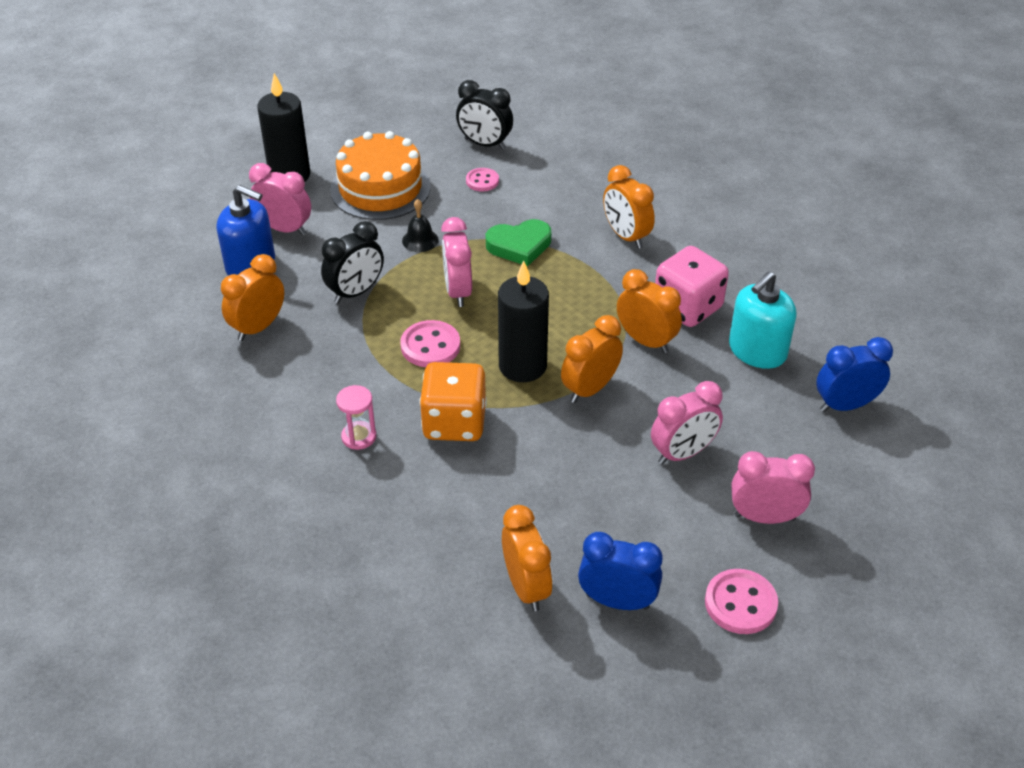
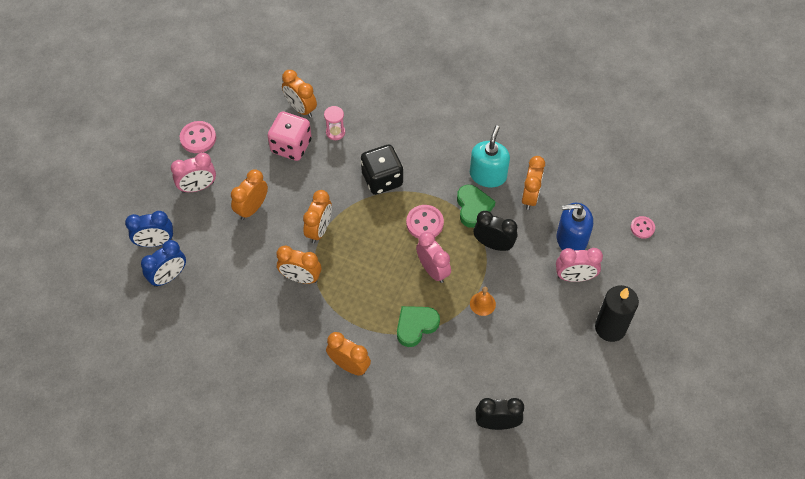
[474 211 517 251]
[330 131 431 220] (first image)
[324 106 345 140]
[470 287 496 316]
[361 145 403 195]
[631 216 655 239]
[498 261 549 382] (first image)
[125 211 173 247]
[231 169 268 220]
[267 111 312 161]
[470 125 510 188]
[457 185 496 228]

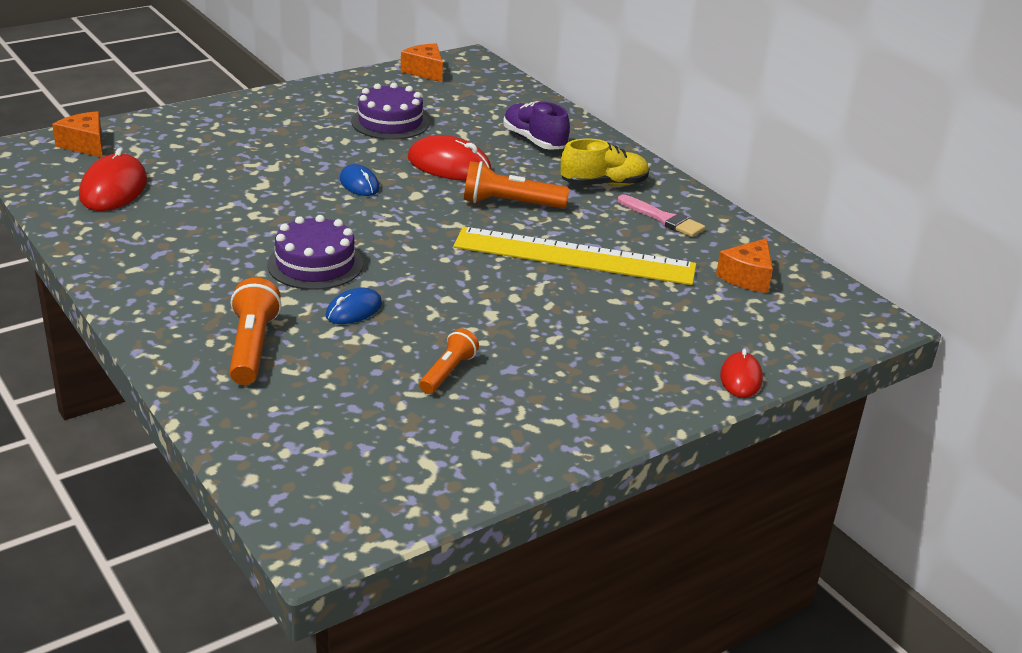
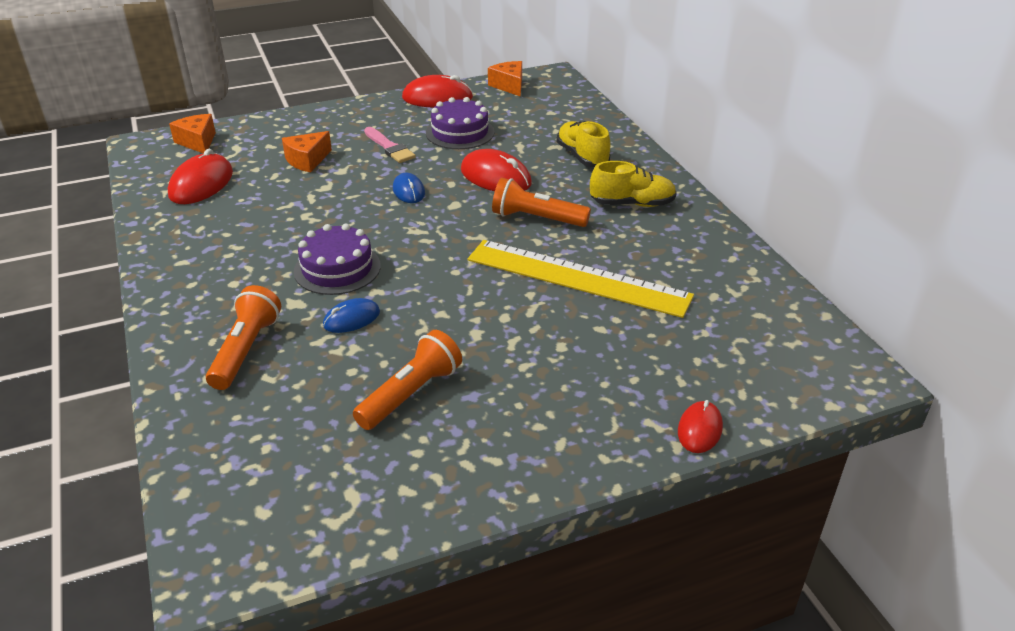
[353 330 462 430]
[556 121 610 167]
[364 127 416 163]
[282 131 332 172]
[402 75 473 107]

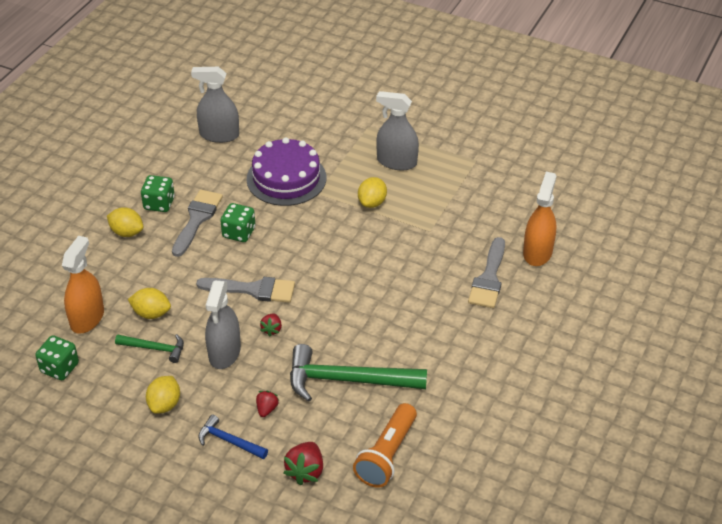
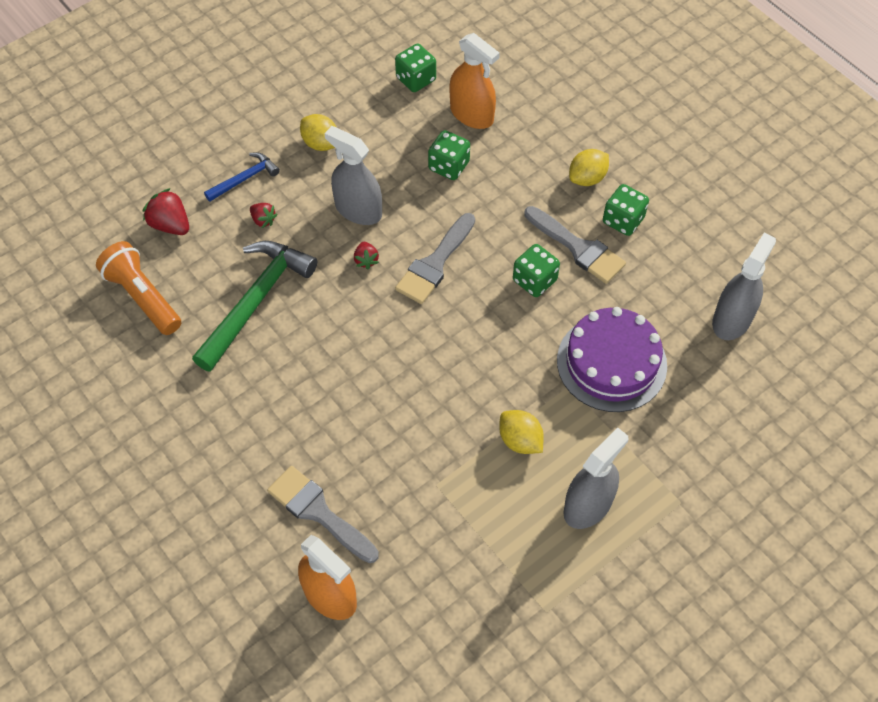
[115 334 184 363] (first image)
[428 130 470 180]
[354 242 379 269]

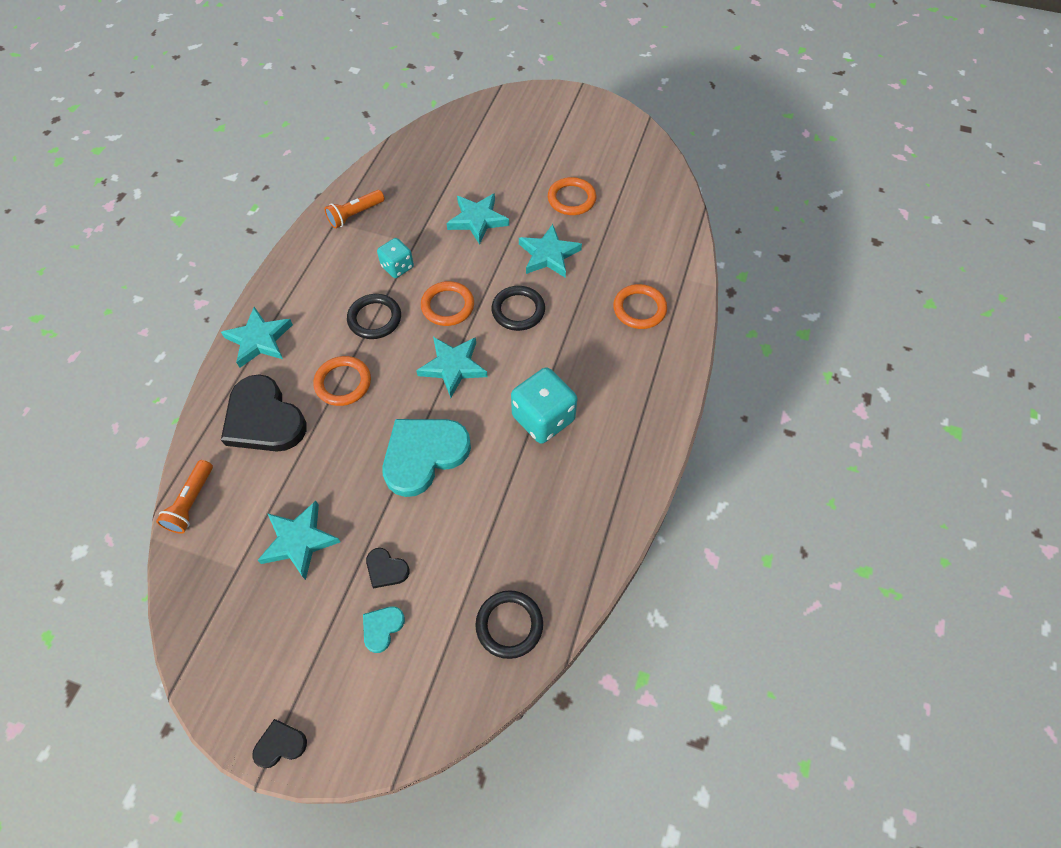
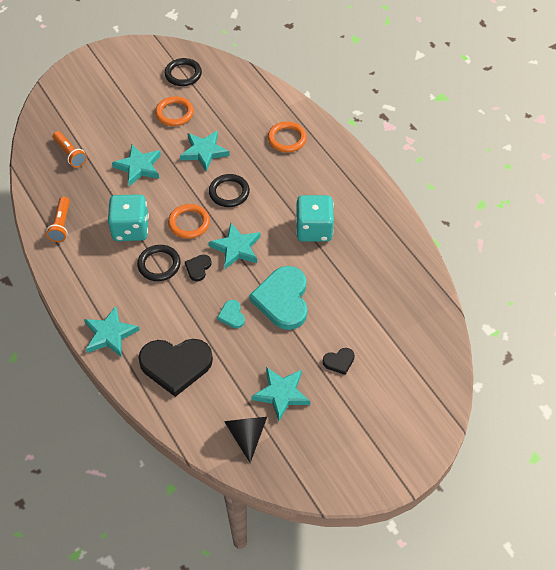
[53 131 87 168]
[185 255 212 281]
[313 356 371 406] (first image)
[217 300 245 328]
[108 194 149 241]
[164 58 202 86]
[224 417 267 463]

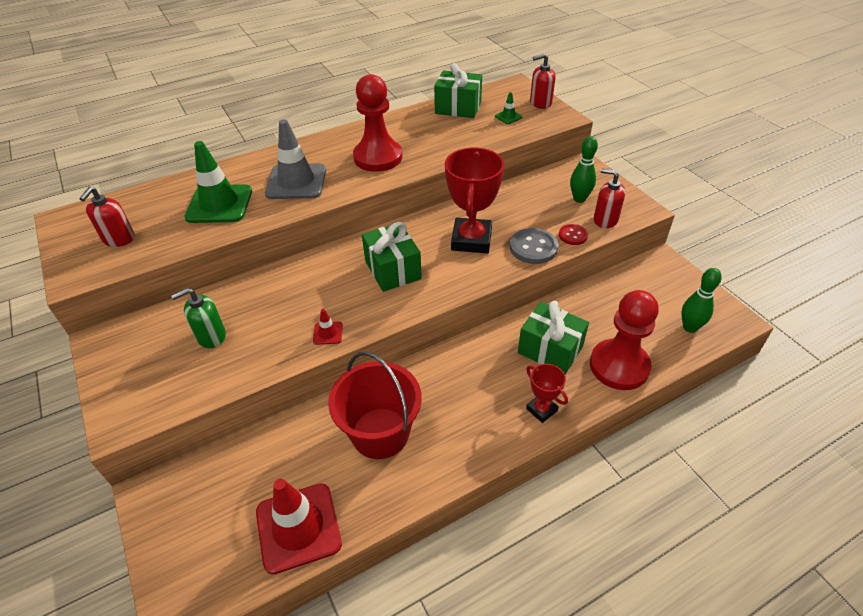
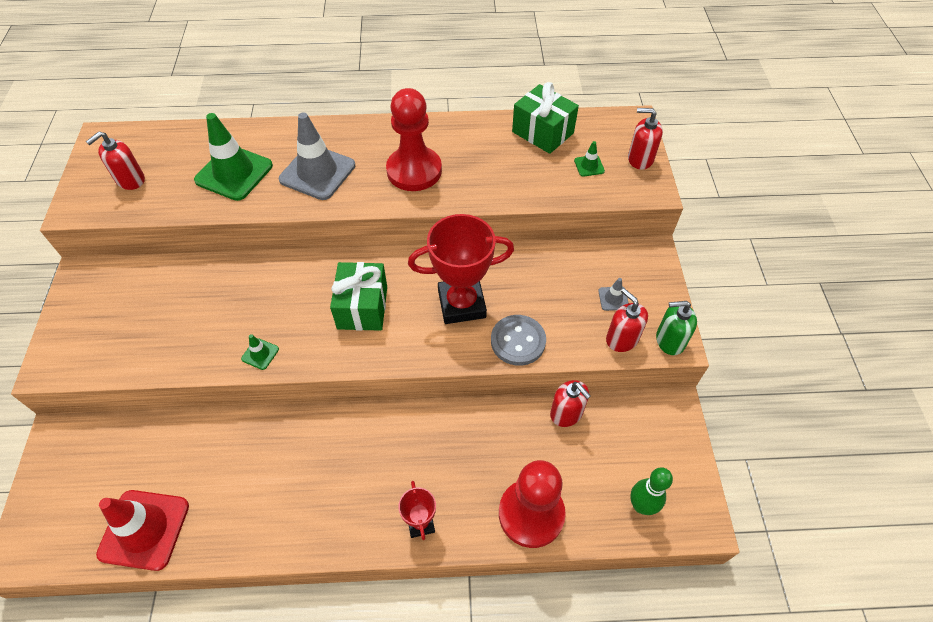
[656 301 697 355]
[241 334 279 370]
[328 352 422 459] (first image)
[408 214 514 324]
[518 301 589 374] (first image)
[559 224 588 245] (first image)
[598 278 628 311]
[550 380 591 427]

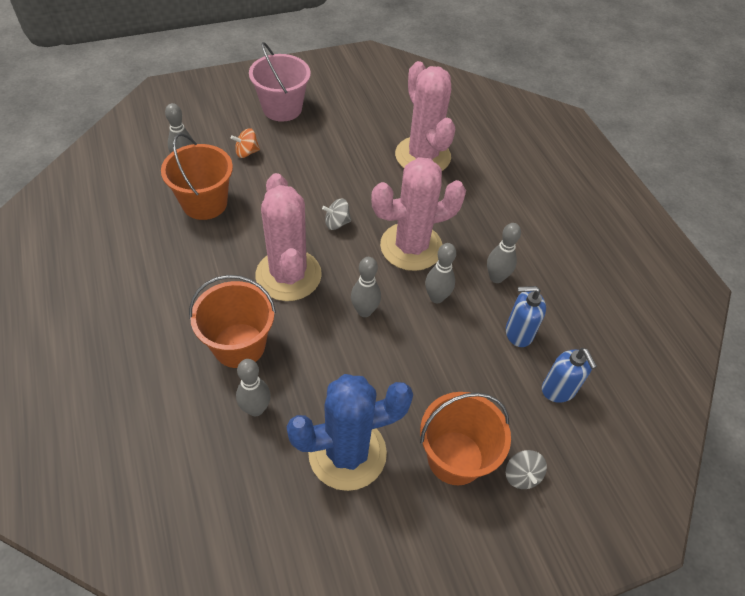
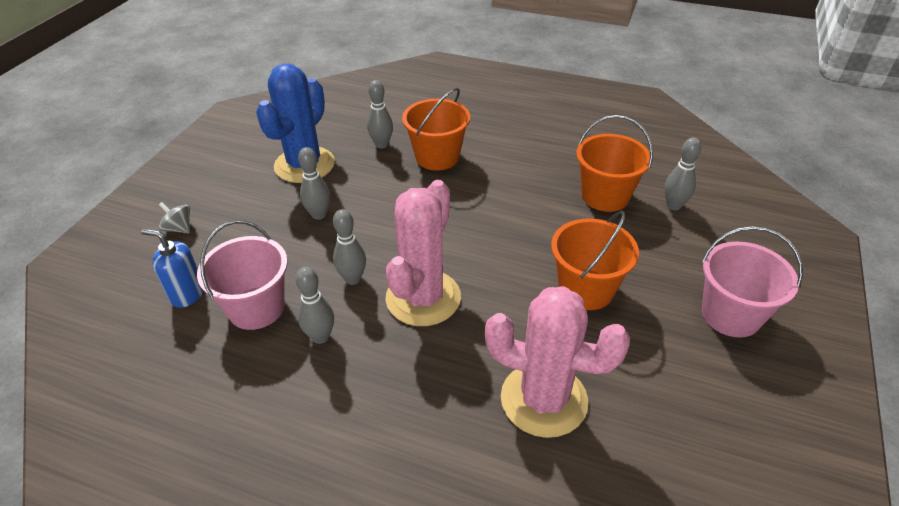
[231 128 260 158] (first image)
[256 173 322 301] (first image)
[322 199 351 230] (first image)
[298 147 330 220]
[551 211 639 310]
[197 220 288 330]

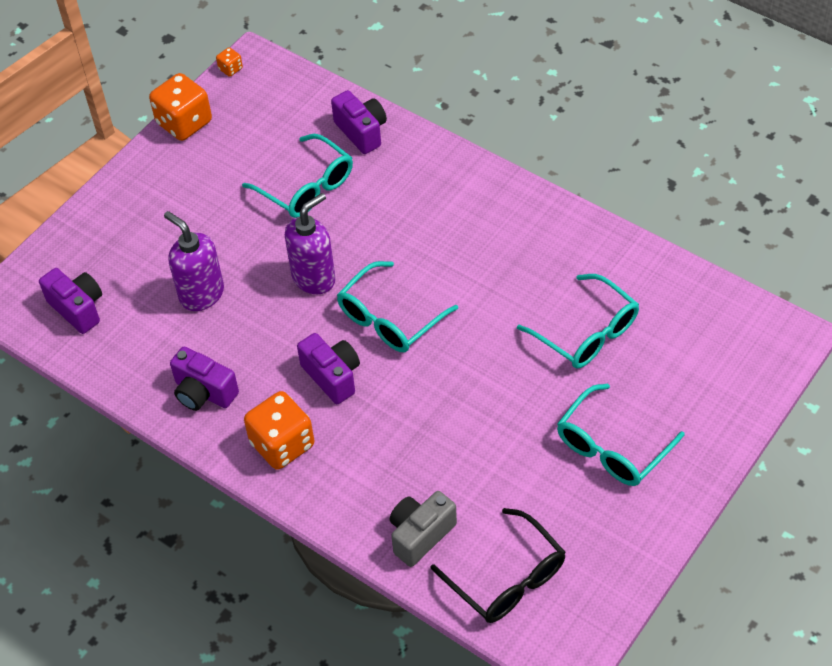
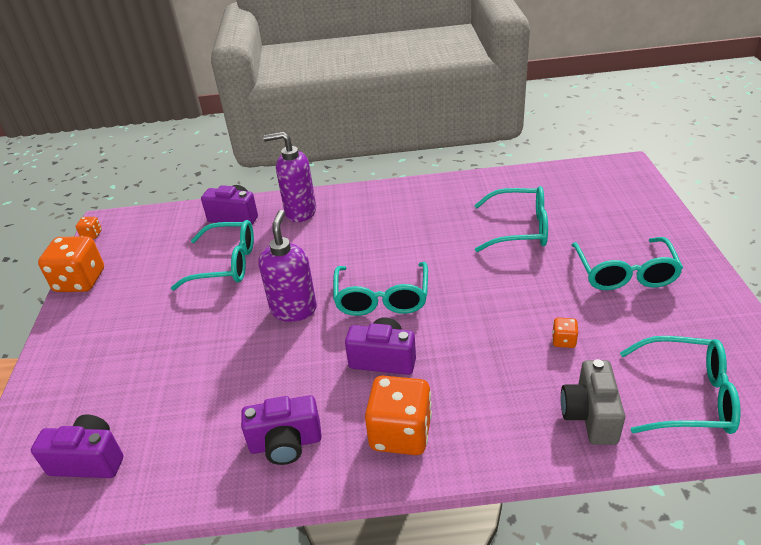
[263 132 316 222]
[620 336 740 434]
[552 317 578 348]

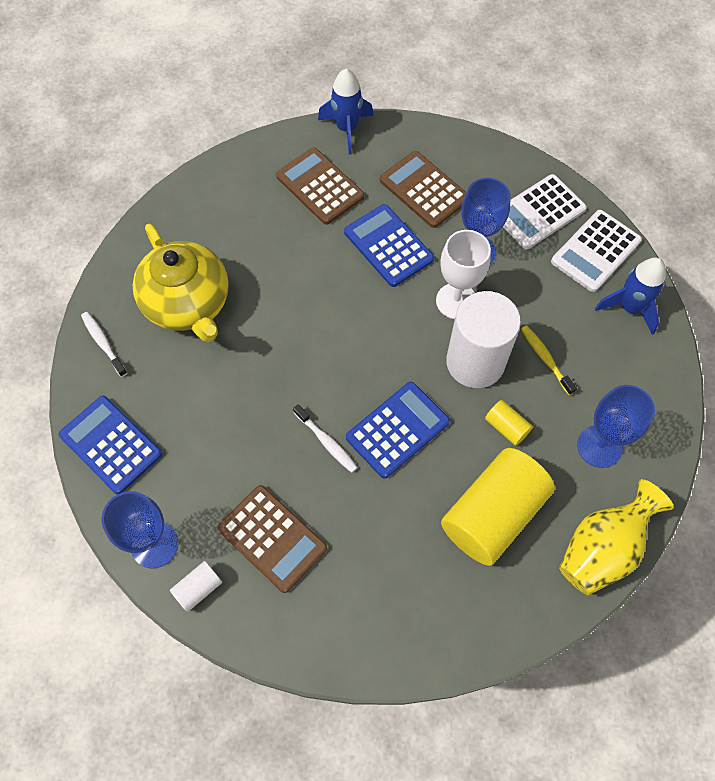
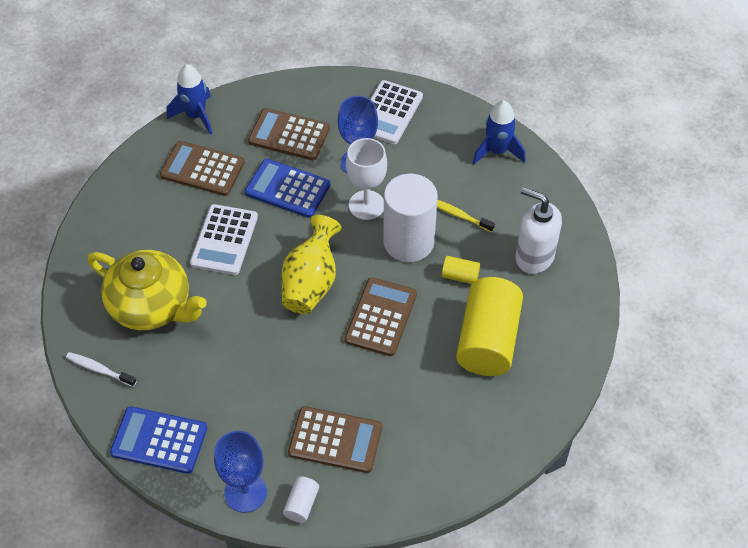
[293 404 358 473] (first image)
[345 277 417 356]
[190 204 258 275]
[281 215 342 314]
[516 187 562 274]

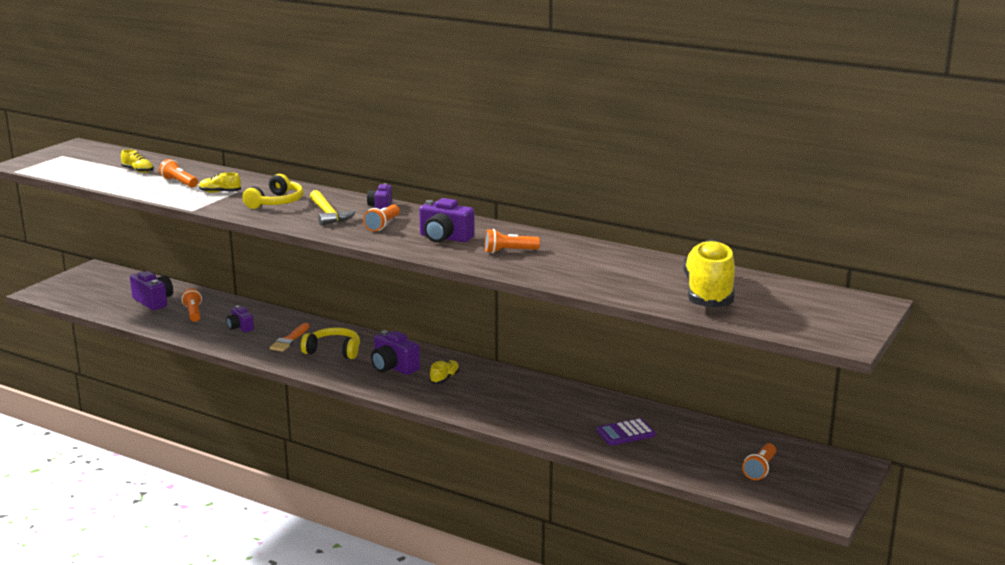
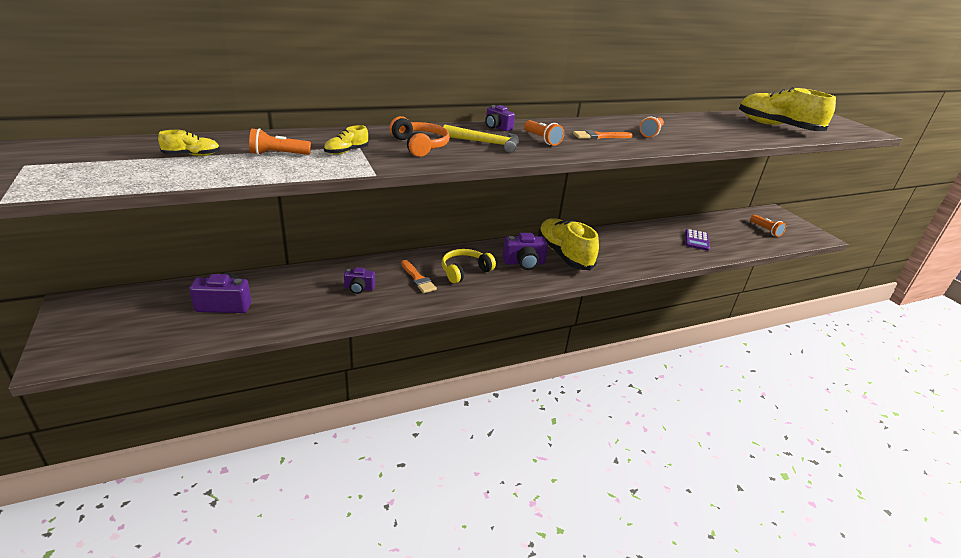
[181 289 202 322] (first image)
[390 116 450 157]
[573 130 633 139]
[538 218 599 270]

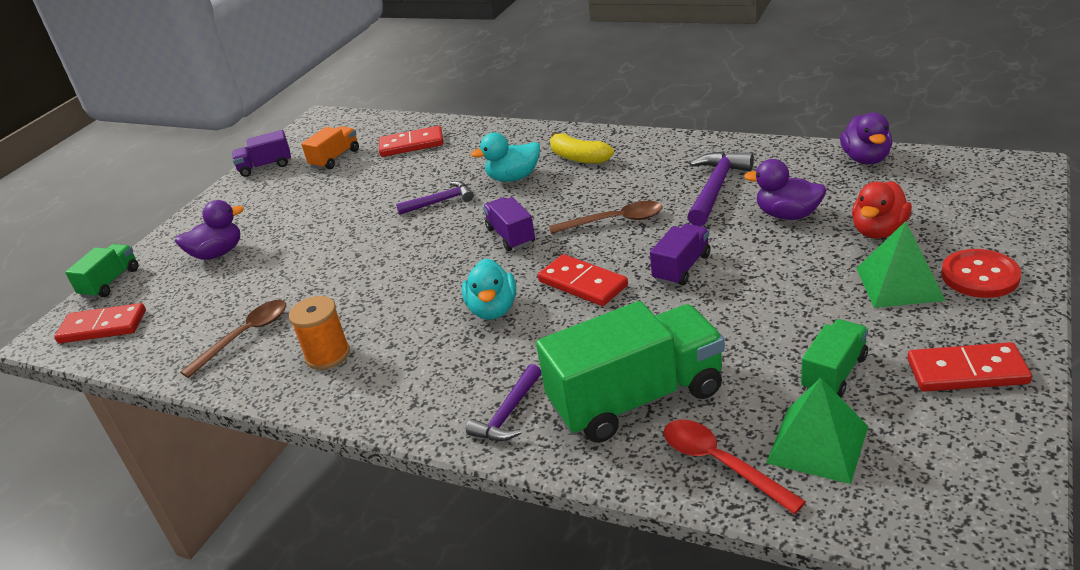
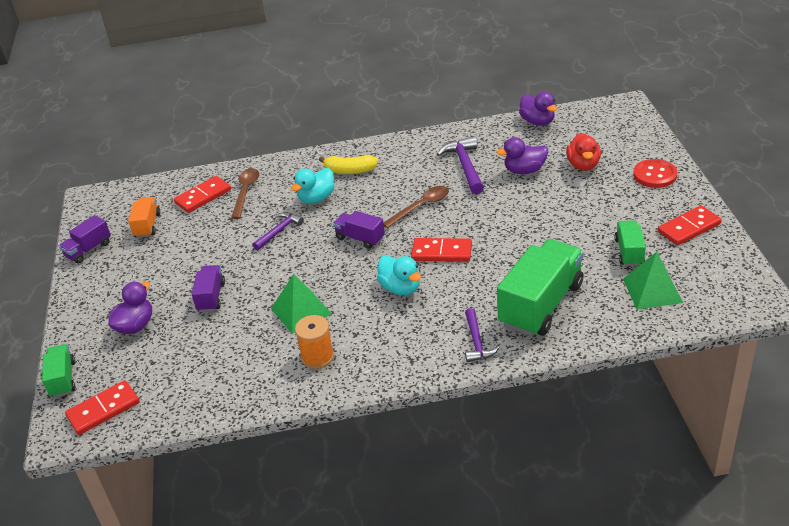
[231 168 259 219]
[192 265 225 312]
[664 420 806 514] (first image)
[271 274 332 334]

